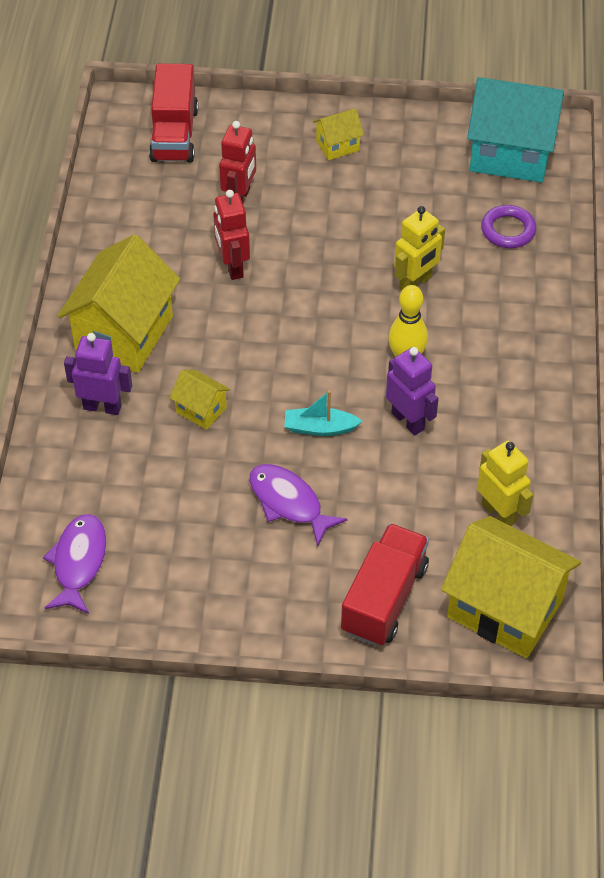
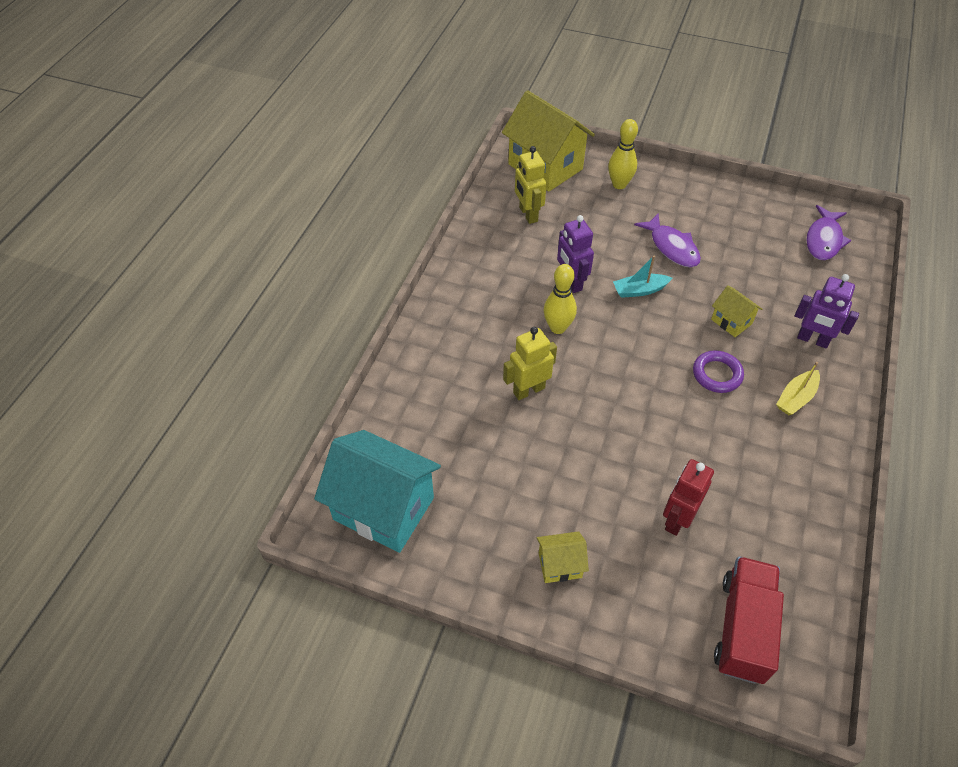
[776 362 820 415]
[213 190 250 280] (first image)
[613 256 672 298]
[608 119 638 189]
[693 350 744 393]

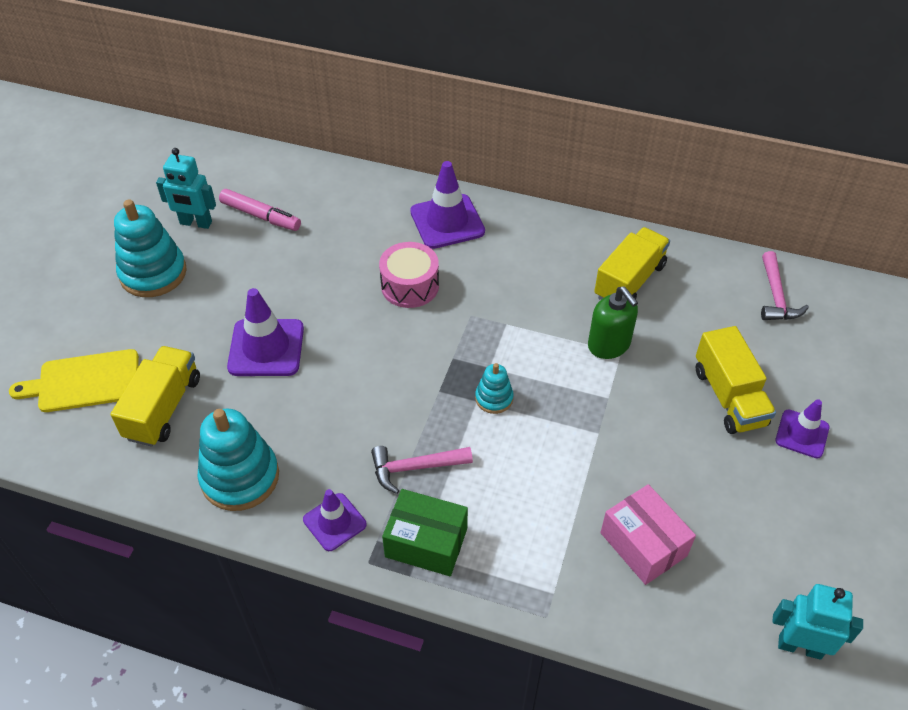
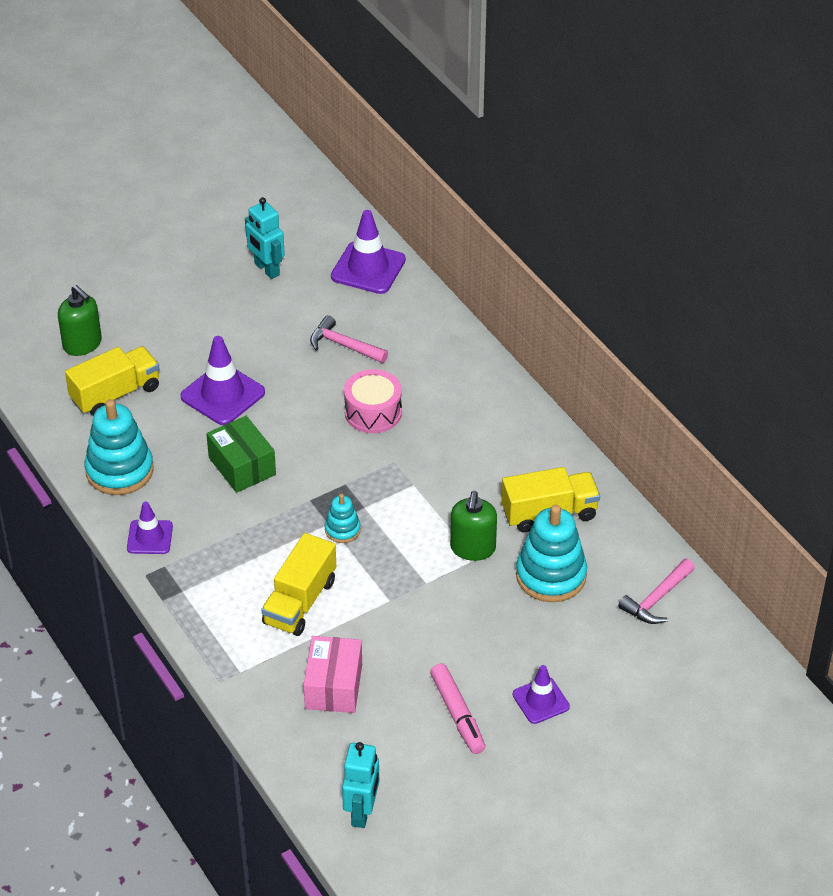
[58 285 102 356]
[516 504 587 602]
[430 663 486 754]
[310 315 388 363]
[206 416 276 493]
[331 210 406 294]
[261 533 336 636]
[342 742 379 828]

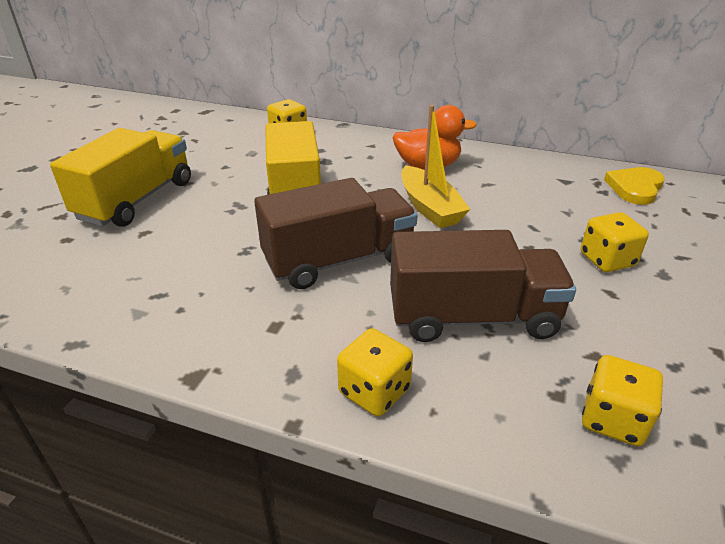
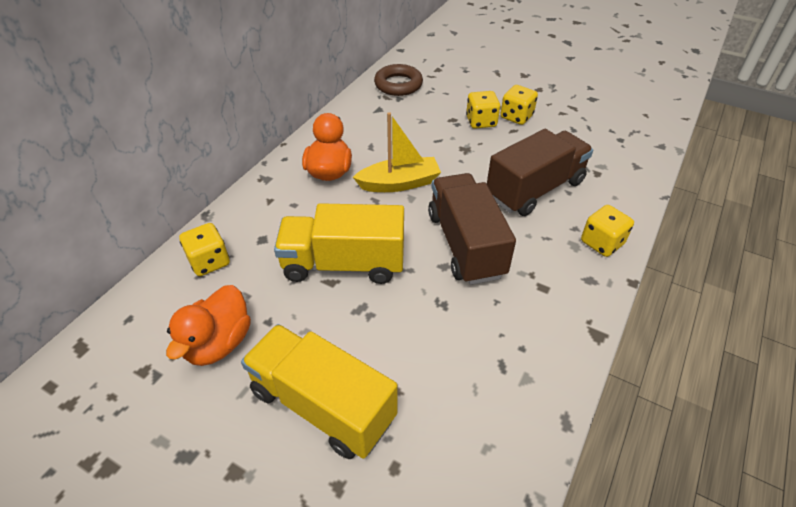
[487 129 593 216]
[500 85 538 125]
[374 64 423 96]
[166 285 251 366]

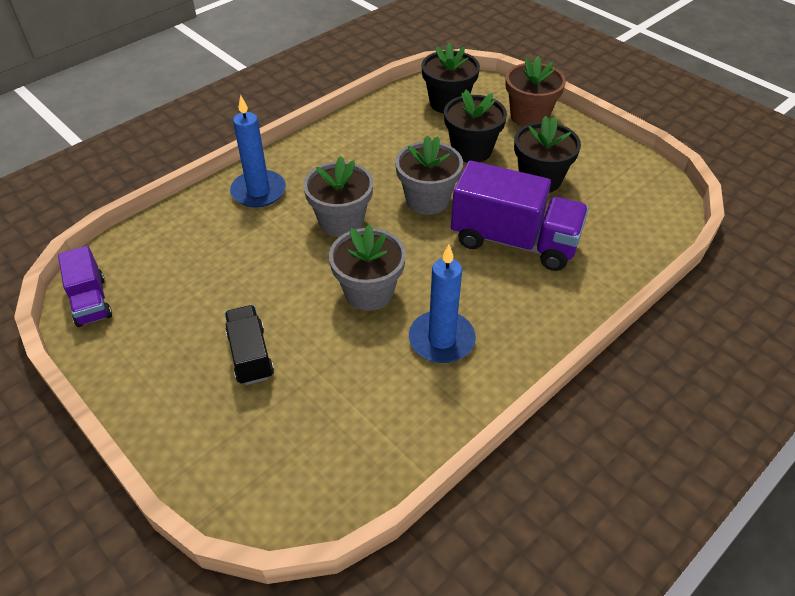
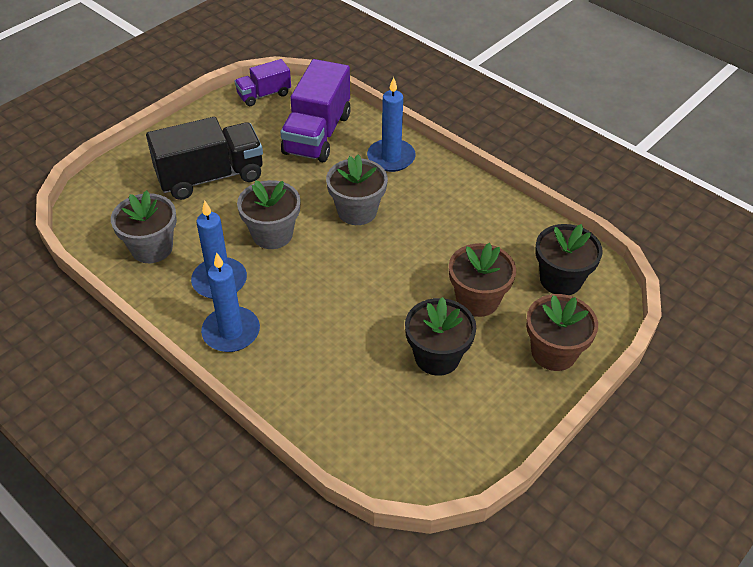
[146 117 263 200]
[111 190 177 263]
[449 243 516 317]
[280 59 351 162]
[201 252 260 352]

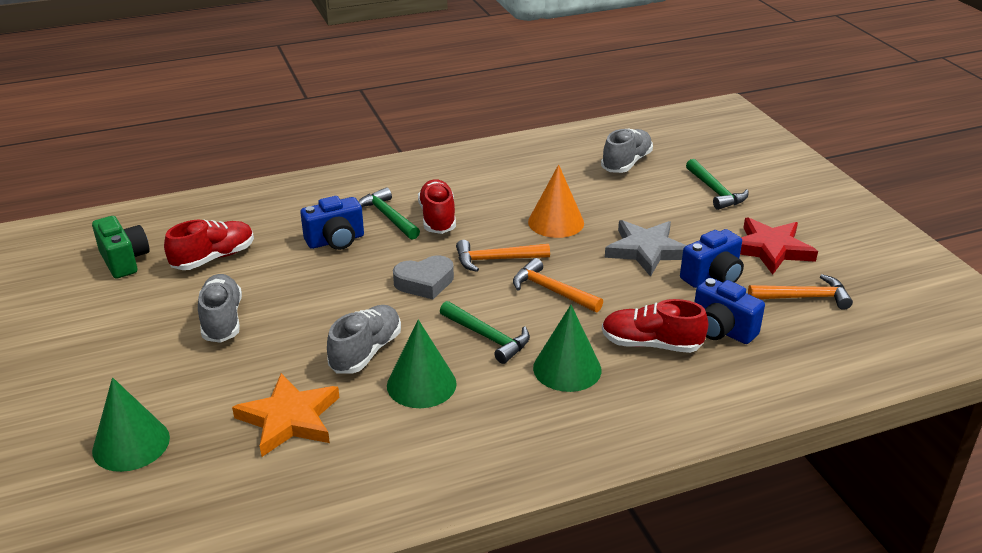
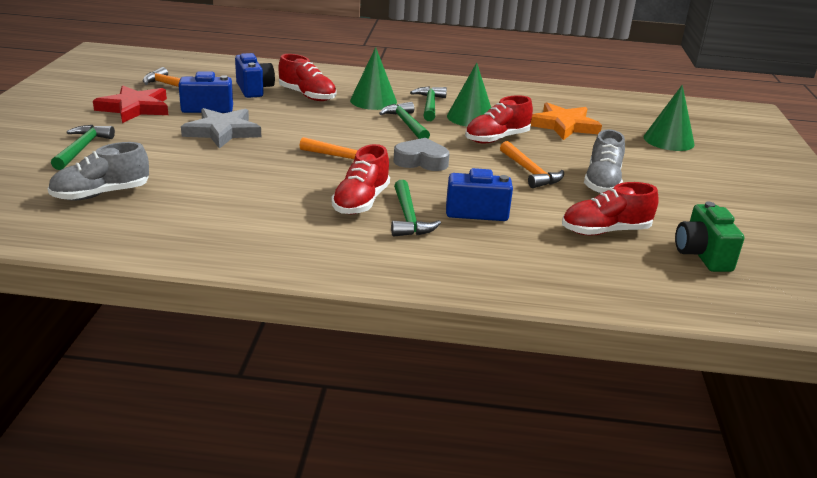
[465 95 533 143]
[500 141 564 188]
[528 164 584 238] (first image)
[410 86 447 121]

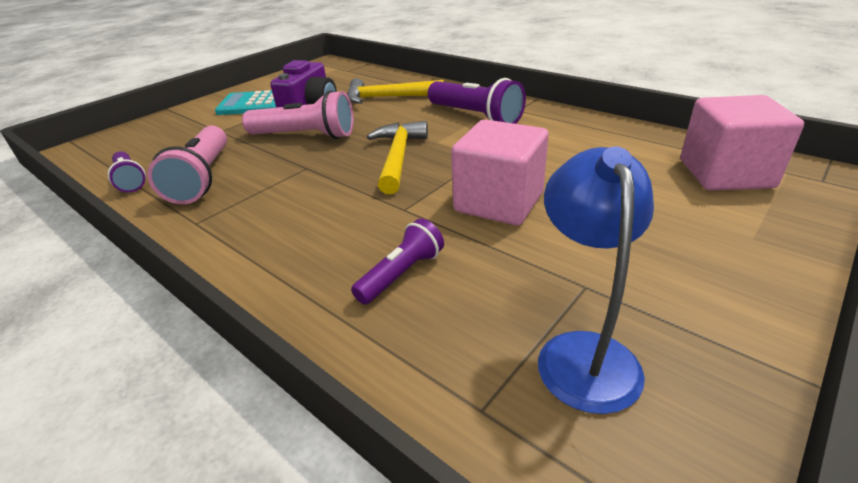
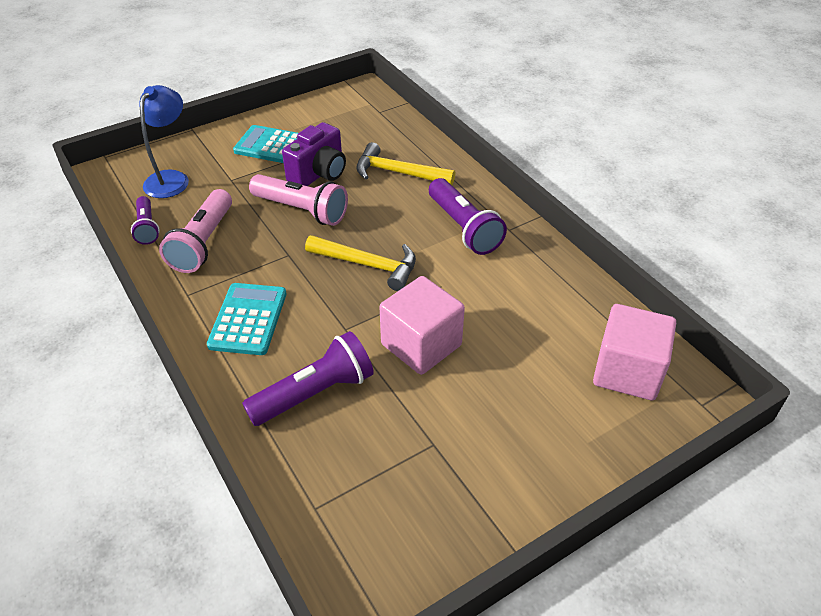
[242 331 374 426]
[305 235 416 291]
[139 85 189 198]
[207 283 287 355]

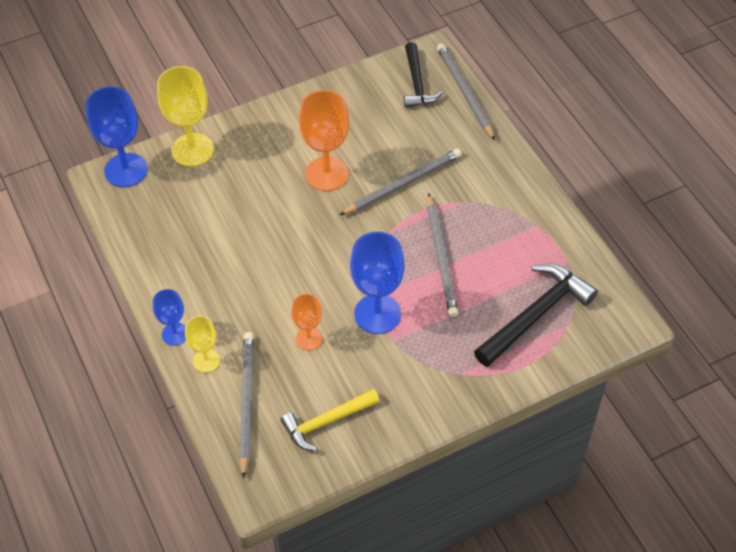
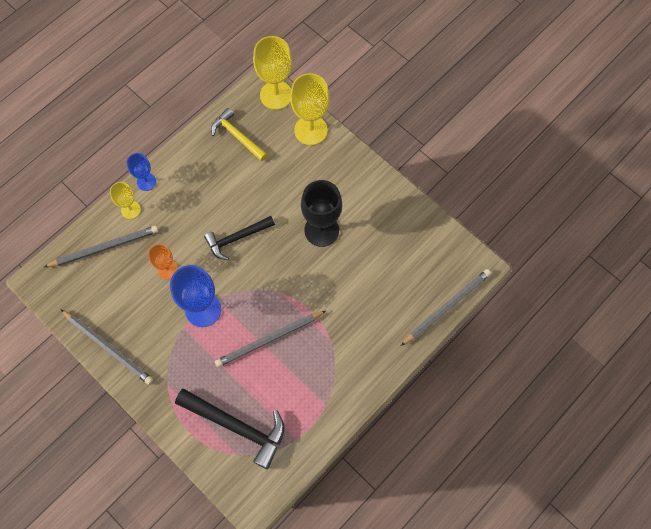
[253 36 292 110]
[211 108 268 161]
[301 180 342 247]
[60 309 153 385]
[204 216 275 260]

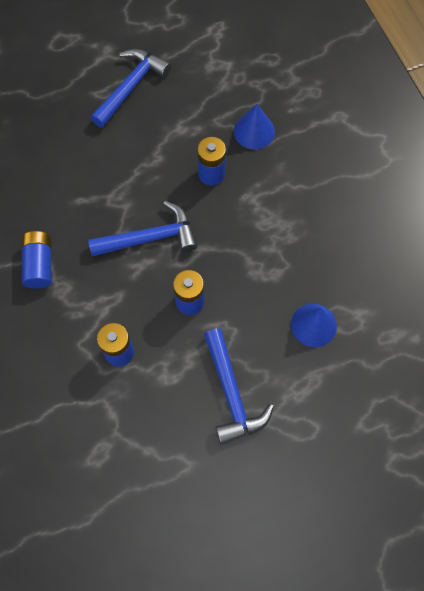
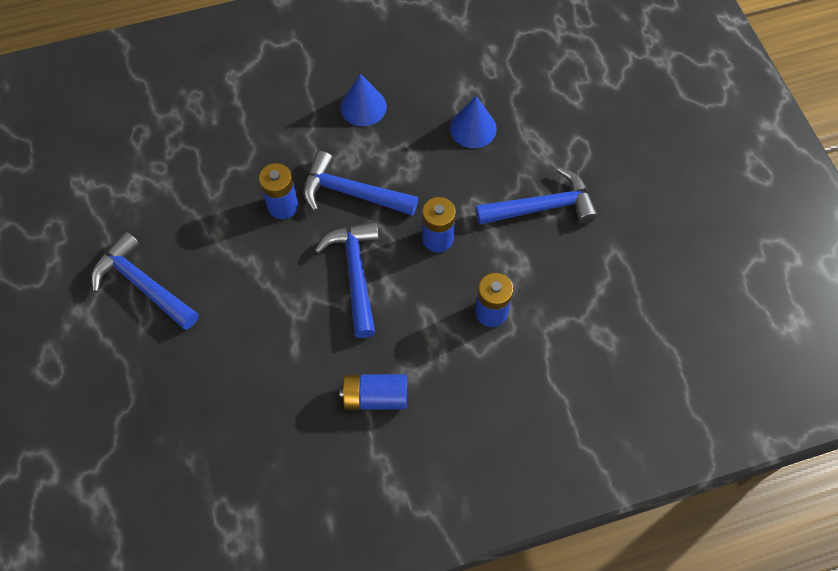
[340 74 387 126]
[303 151 418 216]

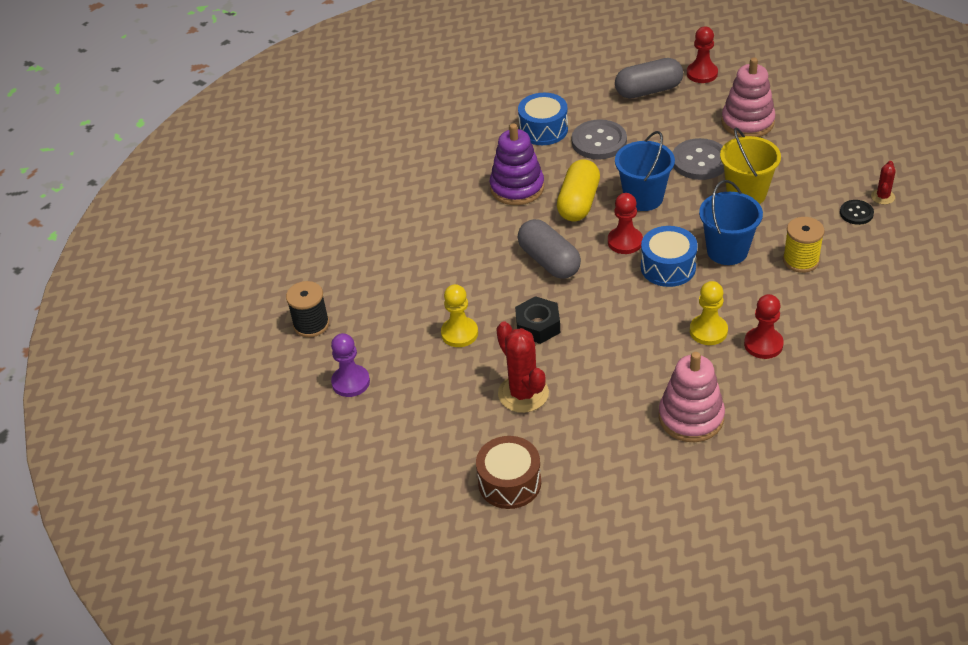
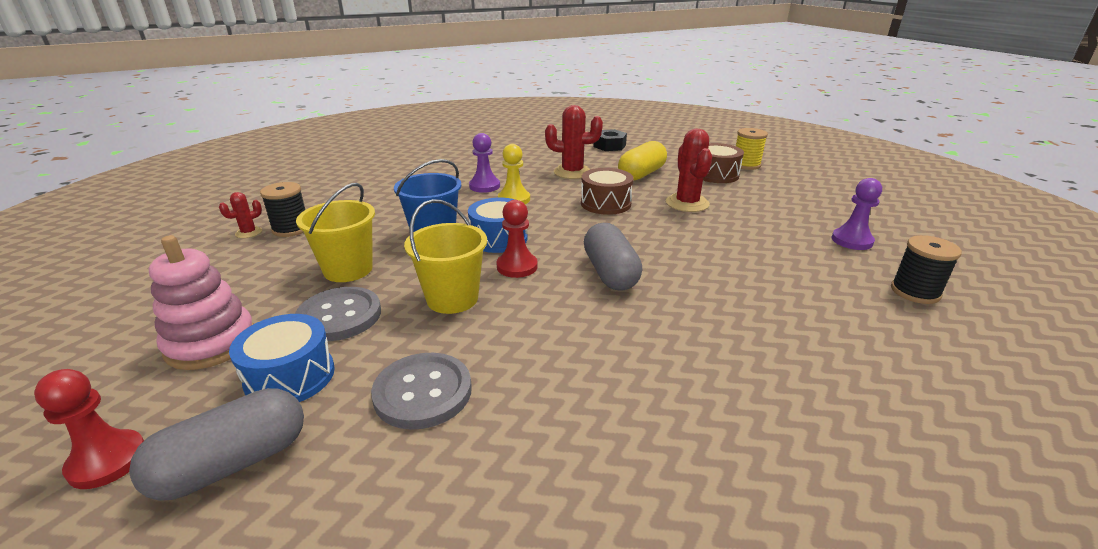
[441 284 478 347] (first image)
[490 123 544 205] (first image)
[593 129 627 151]
[229 314 335 402]
[618 141 667 181]
[129 388 304 501]
[404 199 487 314]
[545 105 603 179]
[469 133 500 193]
[736 128 768 170]
[260 182 305 237]
[581 168 634 215]

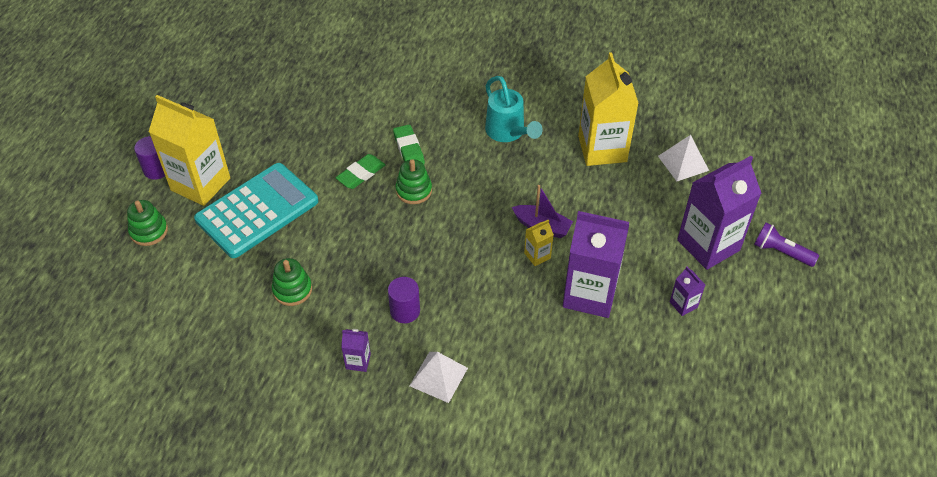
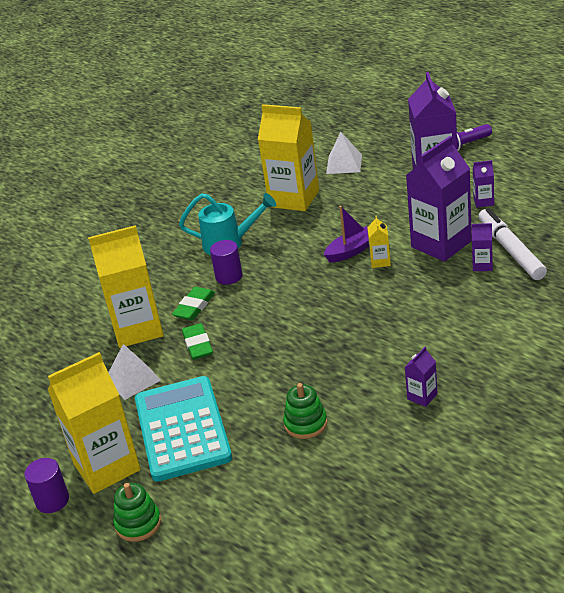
[210 240 243 285]
[172 287 215 320]
[396 159 432 204] (first image)
[108 344 161 400]
[88 225 164 348]
[472 223 493 271]
[479 208 547 280]

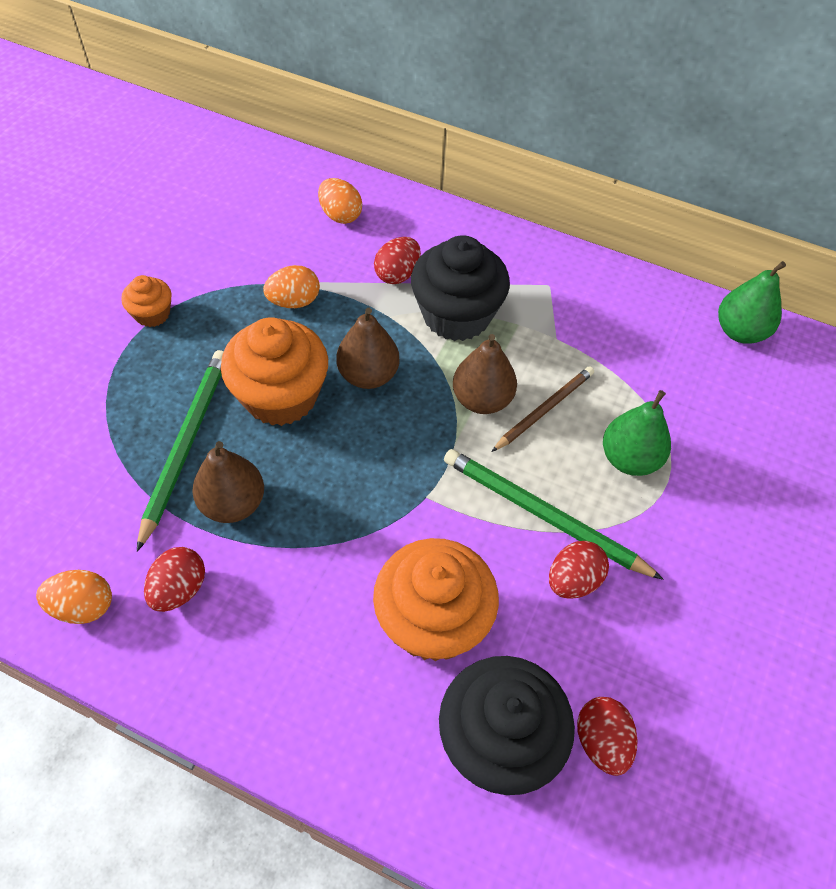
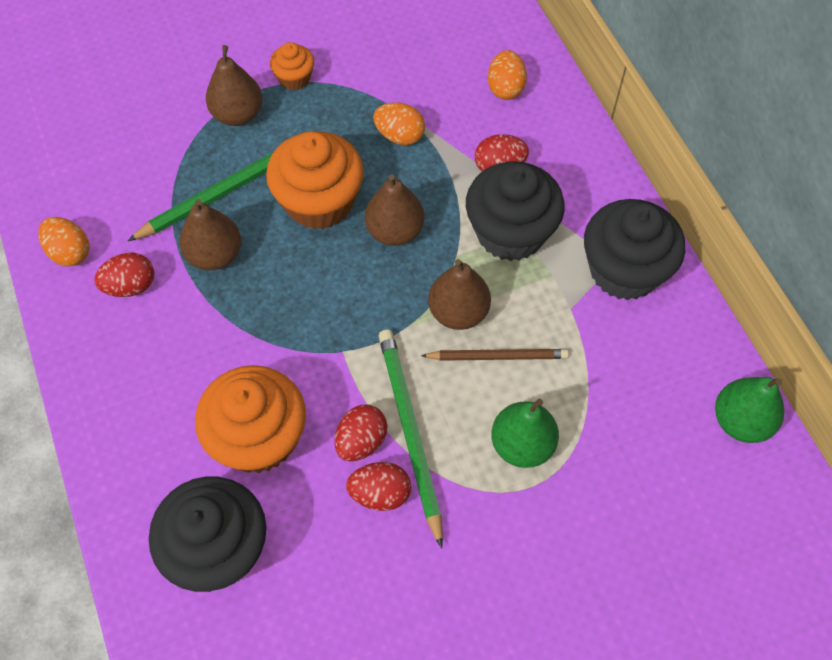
[334 405 387 462]
[206 45 263 126]
[584 199 685 300]

